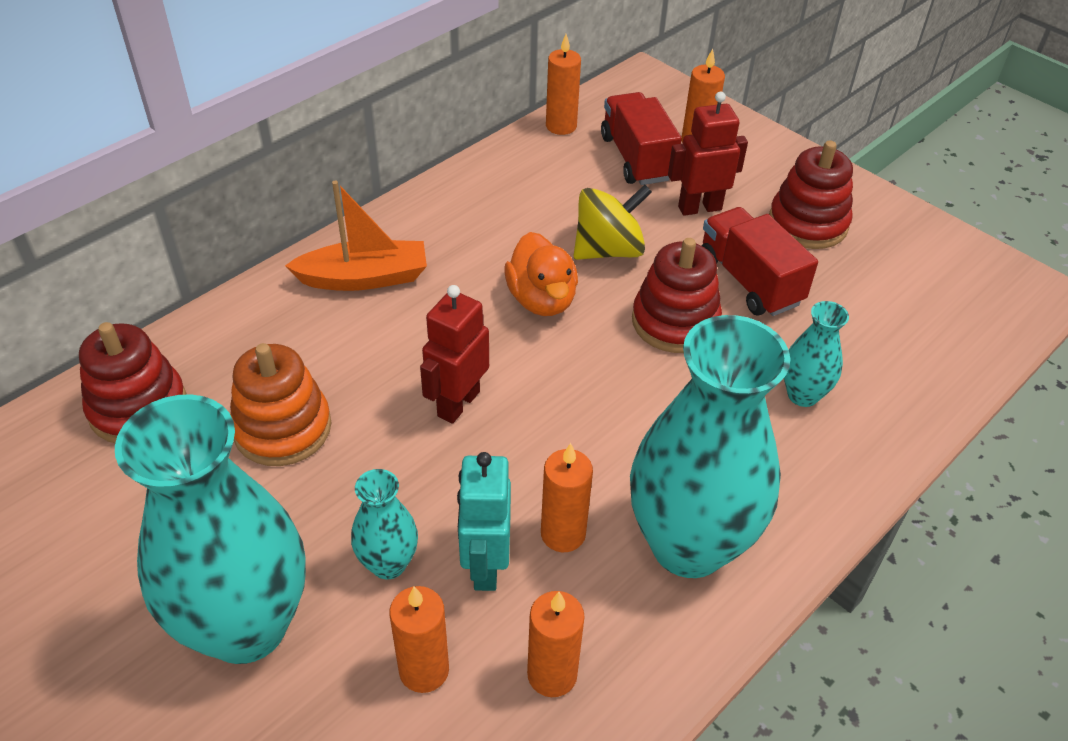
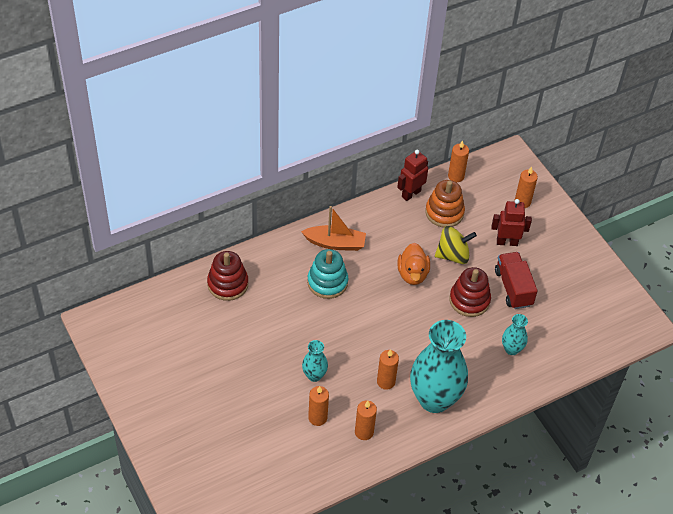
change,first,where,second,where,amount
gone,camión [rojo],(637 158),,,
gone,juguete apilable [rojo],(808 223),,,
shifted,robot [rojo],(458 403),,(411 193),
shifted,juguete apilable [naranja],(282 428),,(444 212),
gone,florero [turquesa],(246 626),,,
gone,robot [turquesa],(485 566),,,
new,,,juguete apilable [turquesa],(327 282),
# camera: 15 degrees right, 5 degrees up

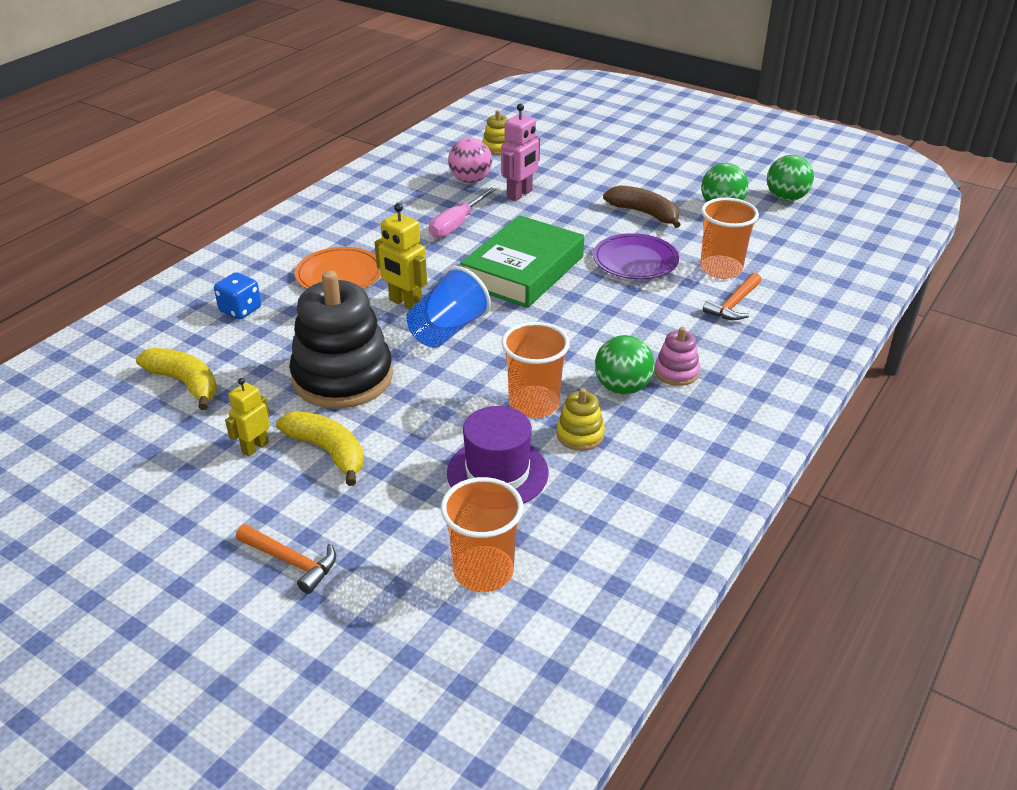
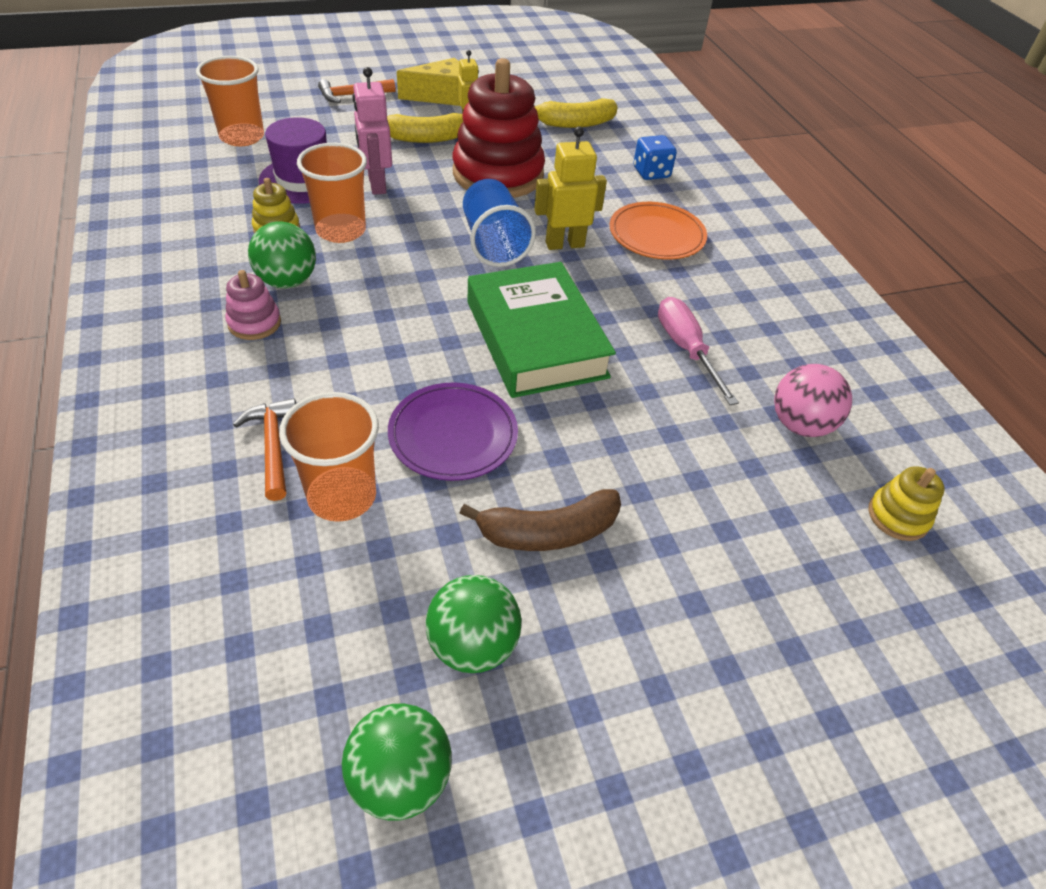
change,first,where,second,where,amount
shifted,robot [rosa],(520 194),,(376 185),
repainted,juguete apilable [negro],(342 377),juguete apilable [rojo],(498 174),
new,,,queso [amarillo],(440 96),
# camera: 125 degrees right, 10 degrees up

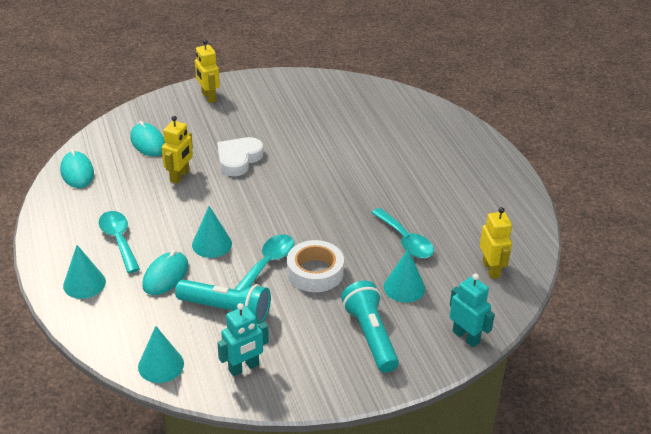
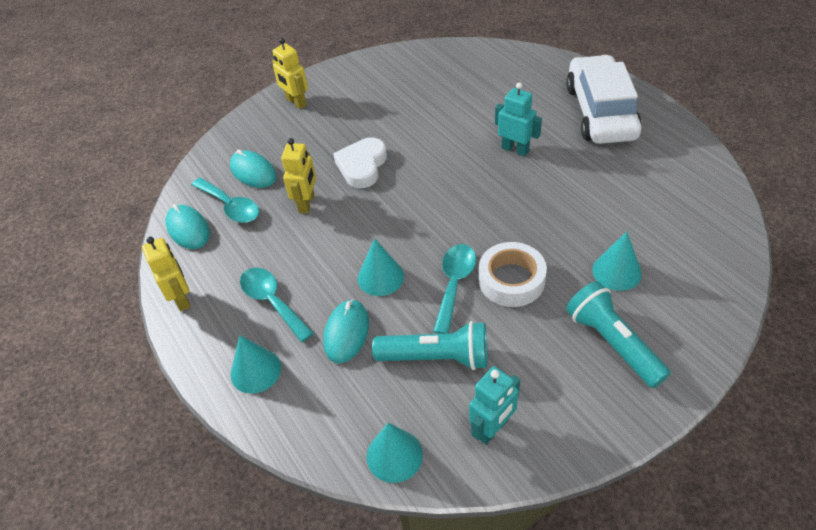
change,first,where,second,where,amount
shifted,robot [amarillo],(491 269),,(181 298),
shifted,cuchara [turquesa],(405 240),,(230 206),
shifted,robot [turquesa],(466 337),,(515 149),
new,,,coche [blanco],(600 112),
# camera: 10 degrees left, 10 degrees up

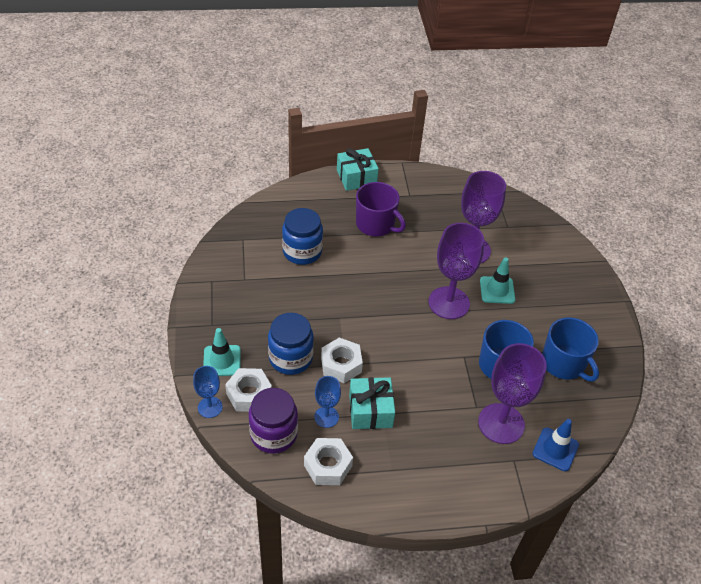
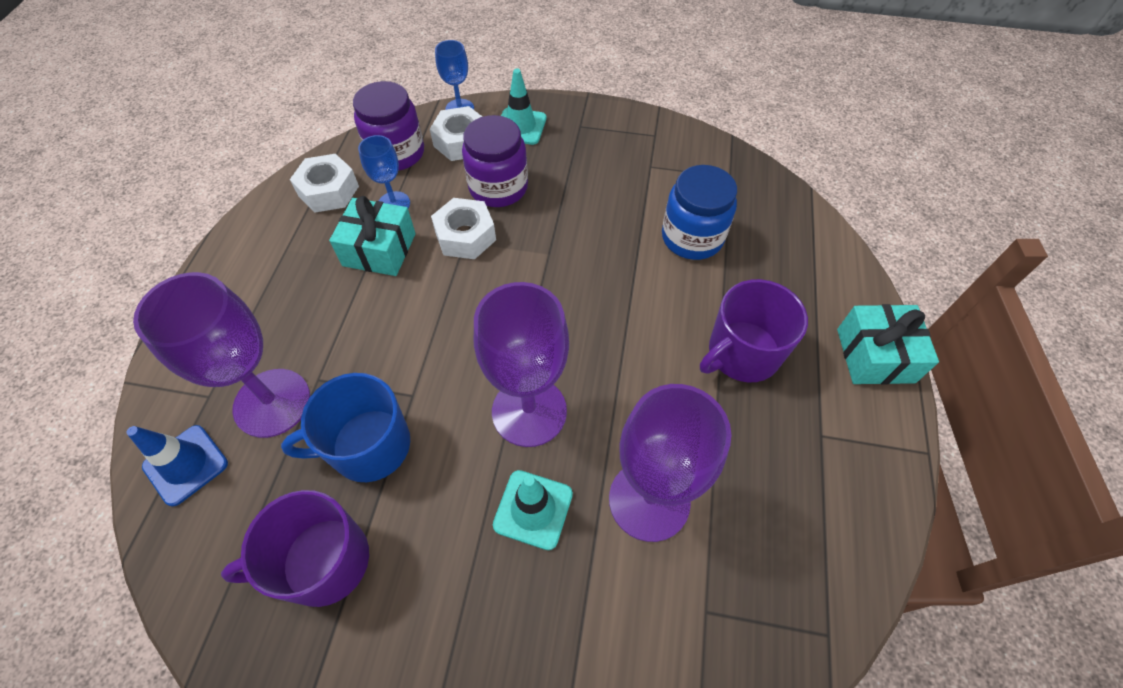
change,first,where,second,where,amount
repainted,tarro [azul],(290 358),tarro [morado],(498 188),
repainted,taza [azul],(564 363),taza [morado],(323 562),
# camera: 110 degrees right, 10 degrees up

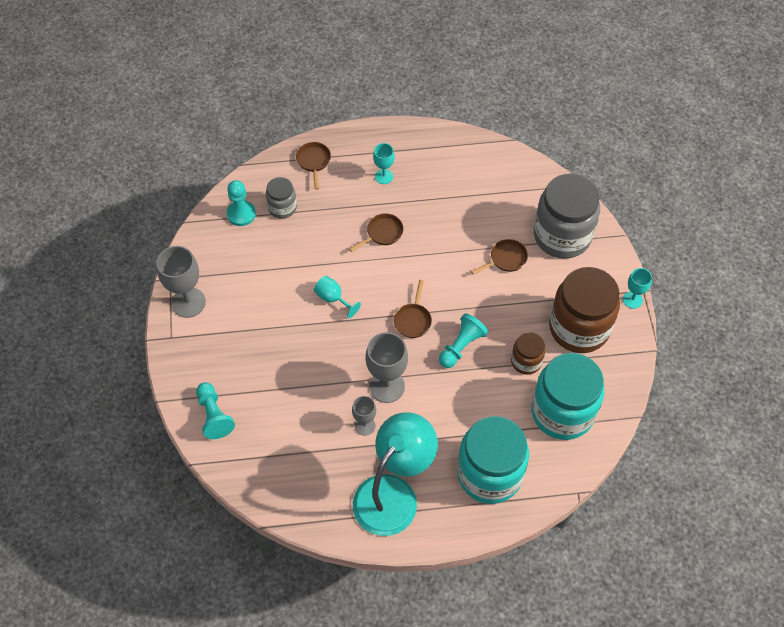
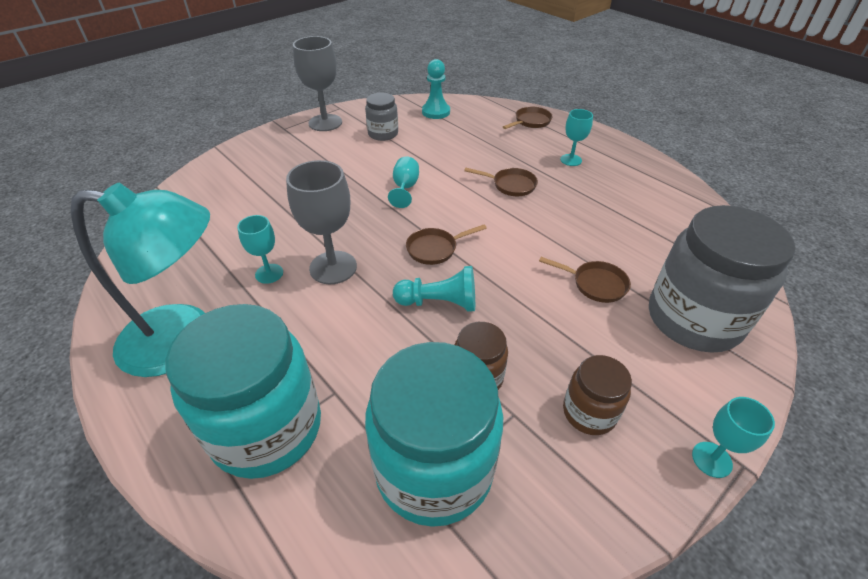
change,first,where,second,where,amount
shifted,tarro [gris],(282 207),,(383 134),
scaled,tarro [marrón],(579 328),,(589 412),x0.50
gone,peón [turquesa],(214 415),,,
repainted,copa [gris],(365 425),copa [turquesa],(269 273),
# camera: 55 degrees right, 15 degrees down

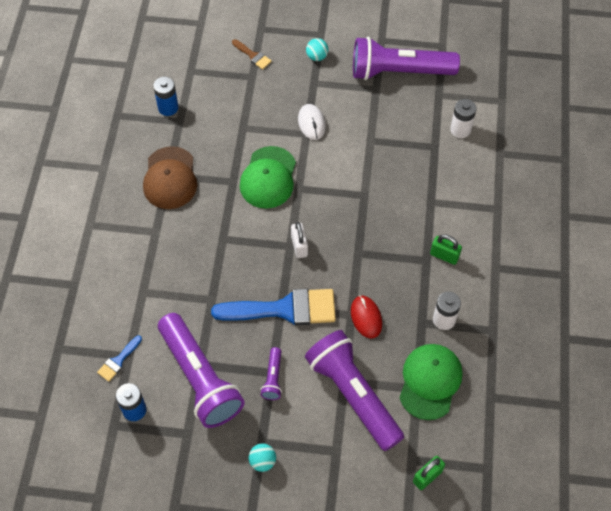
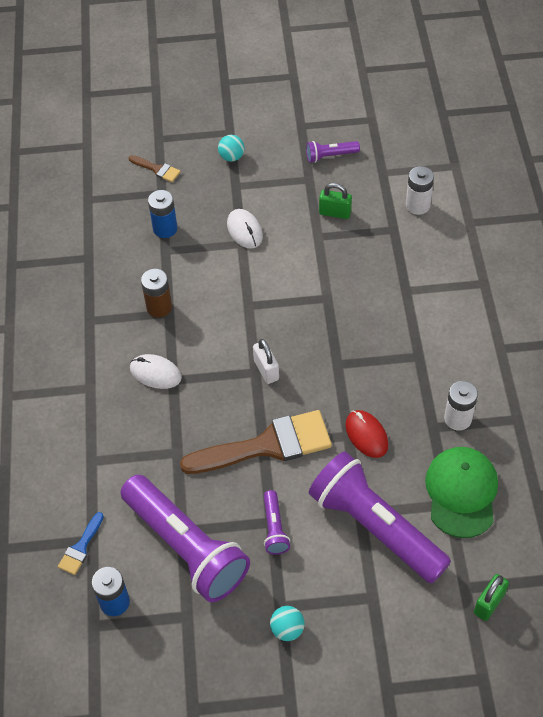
change,first,where,second,where,amount
scaled,lámpara de mano [morado],(399 71),,(330 156),x0.43
shifted,pila [azul],(168 108),,(165 228),
gone,gorra [marrón],(170 178),,,
gone,gorra [verde],(268 177),,,
shifted,candado [verde],(444 256),,(335 213),
repainted,pincel [azul],(284 309),pincel [marrón],(267 445),
new,,,pila [marrón],(159 307),
new,,,ratón [blanco],(155 373),
# camera: 10 degrees left, 5 degrees down

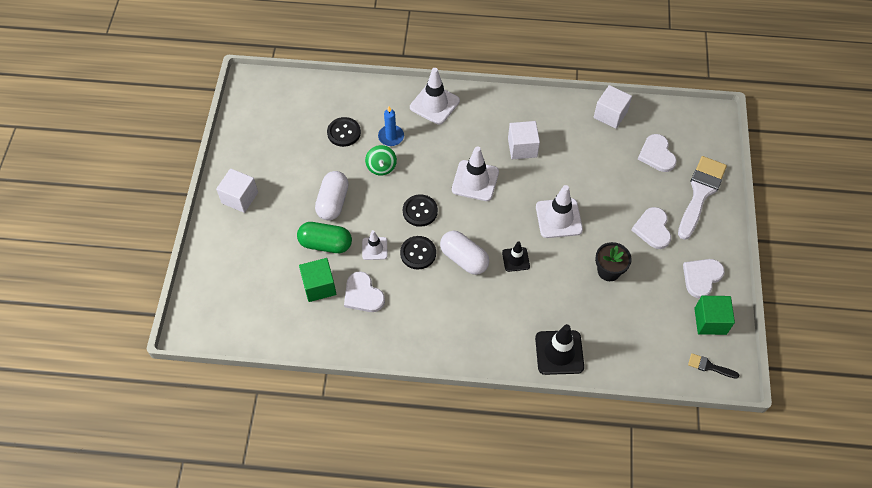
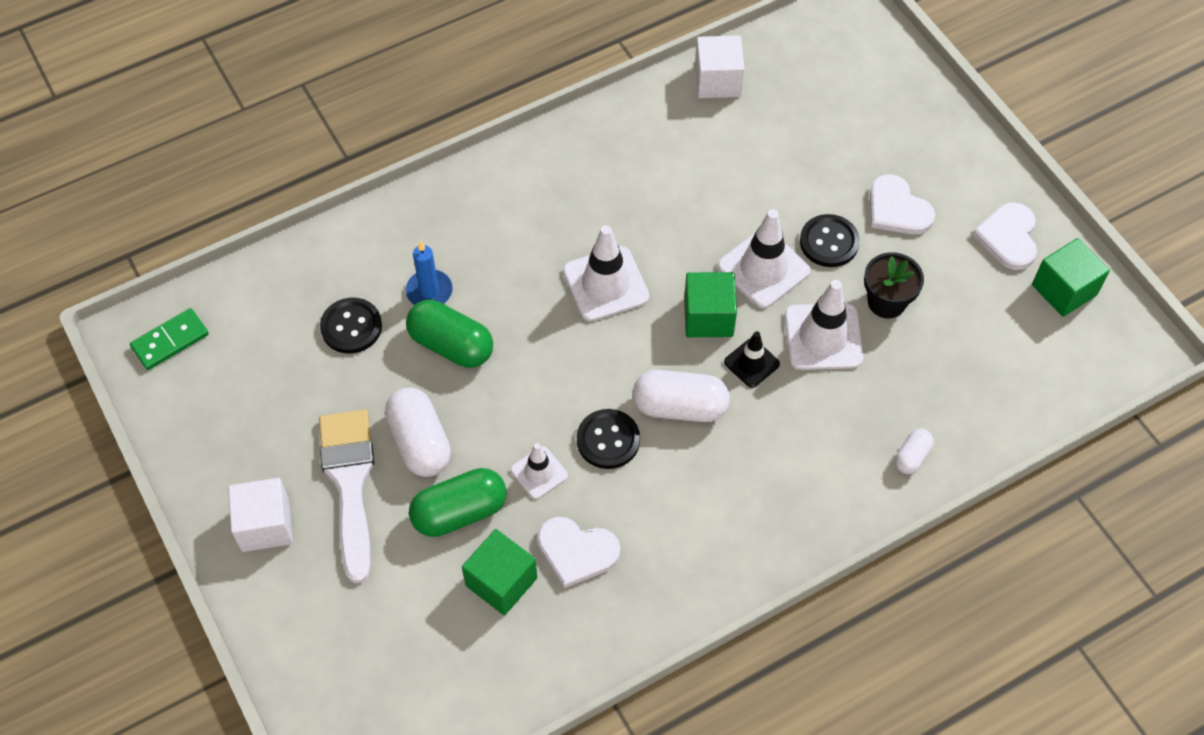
change,first,where,second,where,amount
shifted,cono de tráfico [blanco],(434 104),,(823 337),
gone,cubo [blanco],(522 148),,,
gone,corazón [blanco],(657 154),,,
swapped,peonza [verde],(381 167),cápsula [verde],(451 345),
shifted,pincel [blanco],(700 193),,(350 483),
shifted,botón [negro],(420 211),,(829 242),
swapped,cono de tráfico [negro],(559 352),cápsula [blanco],(911 457),
gone,pincel [negro],(709 366),,,
new,,,cubo [verde],(708 317),
new,,,ficha de dominó [verde],(170 341),
# camera: 35 degrees left, 0 degrees up

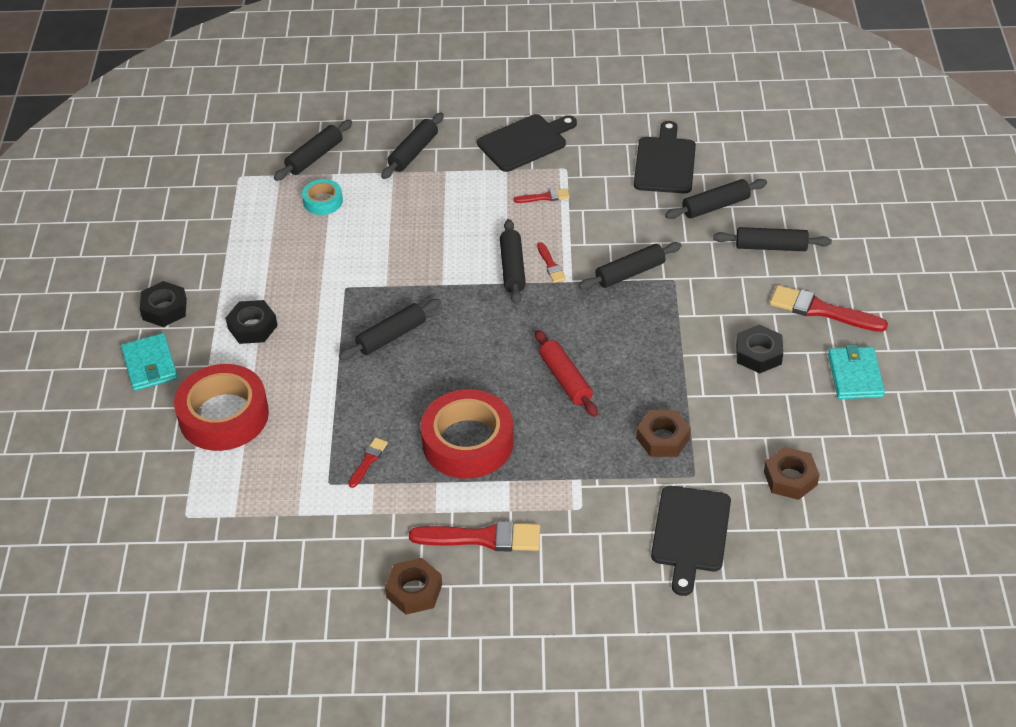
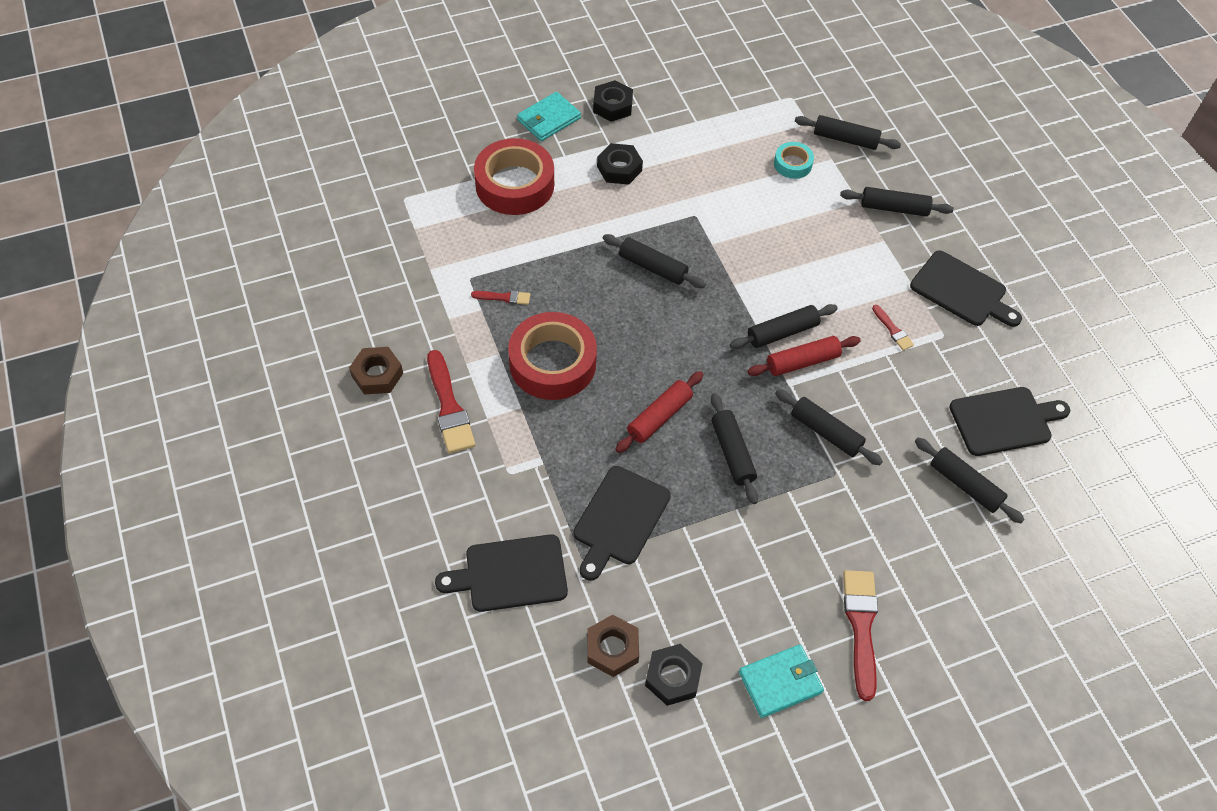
change,first,where,second,where,amount
shifted,rodillo [negro],(771 247),,(732 453),
swapped,pincel [rojo],(550 265),rodillo [rojo],(802 362),
shifted,tuerca [negro],(758 354),,(673 677),
swapped,tuerca [marrón],(662 438),tabla de cortar [negro],(619 519),
# camera: 65 degrees right, 10 degrees up

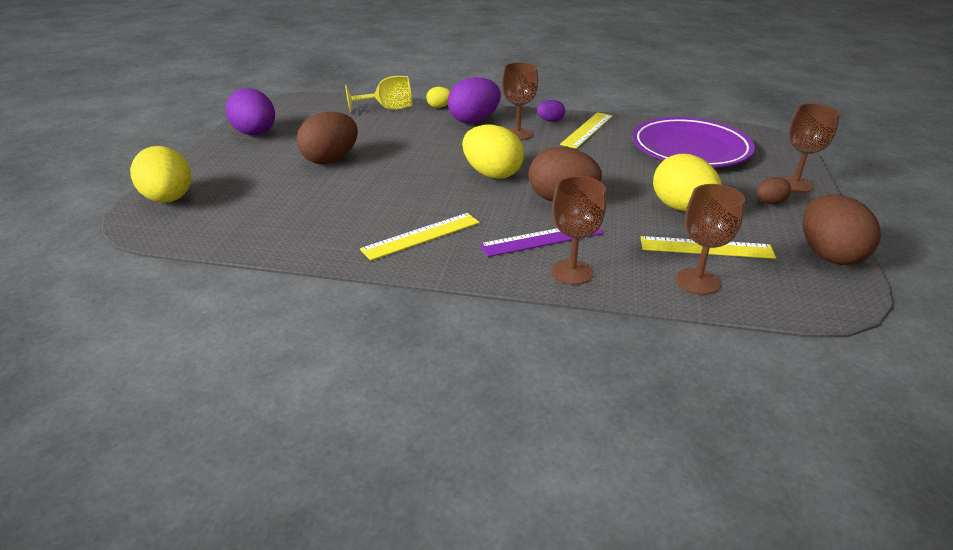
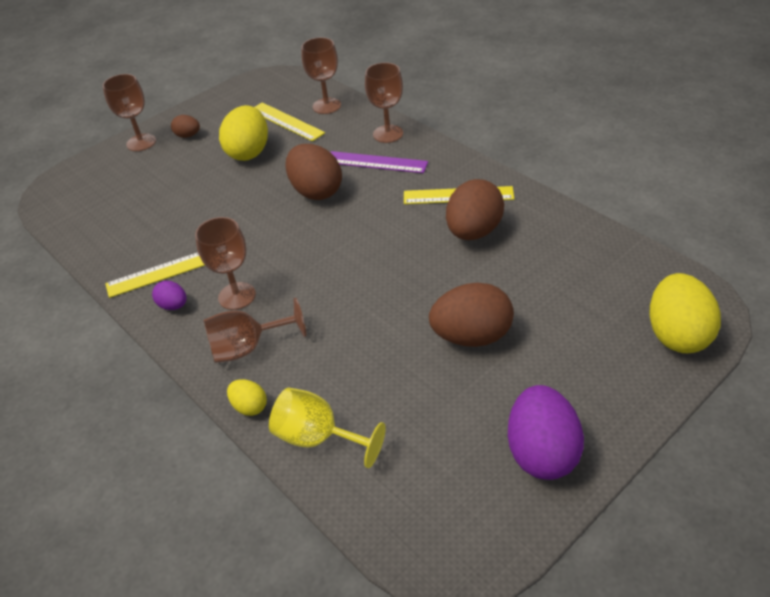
change,first,where,second,where,amount
swapped,huevo [morado],(474 120),copa [marrón],(247 347),
gone,plato [morado],(690 149),,,
gone,huevo [amarillo],(492 174),,,
shifted,huevo [marrón],(829 255),,(473 232),
# camera: 140 degrees left, 10 degrees up

